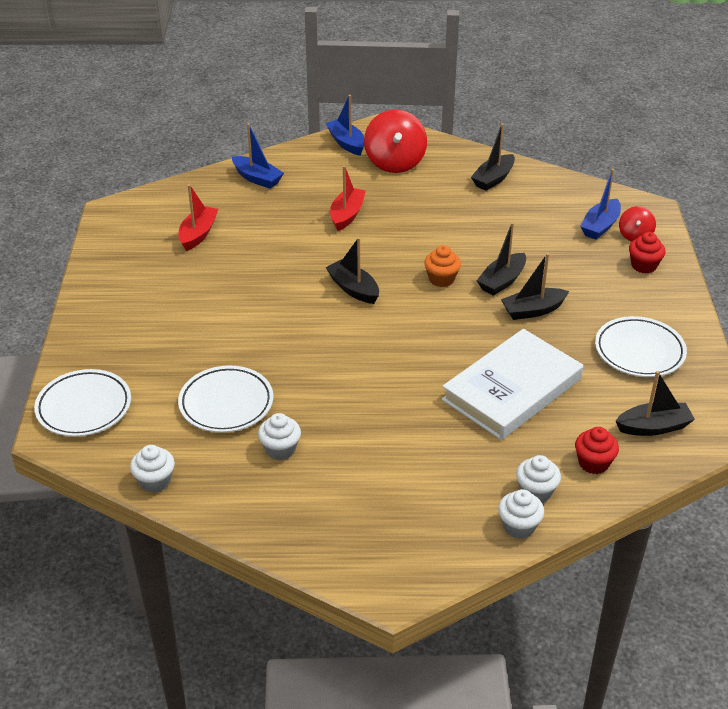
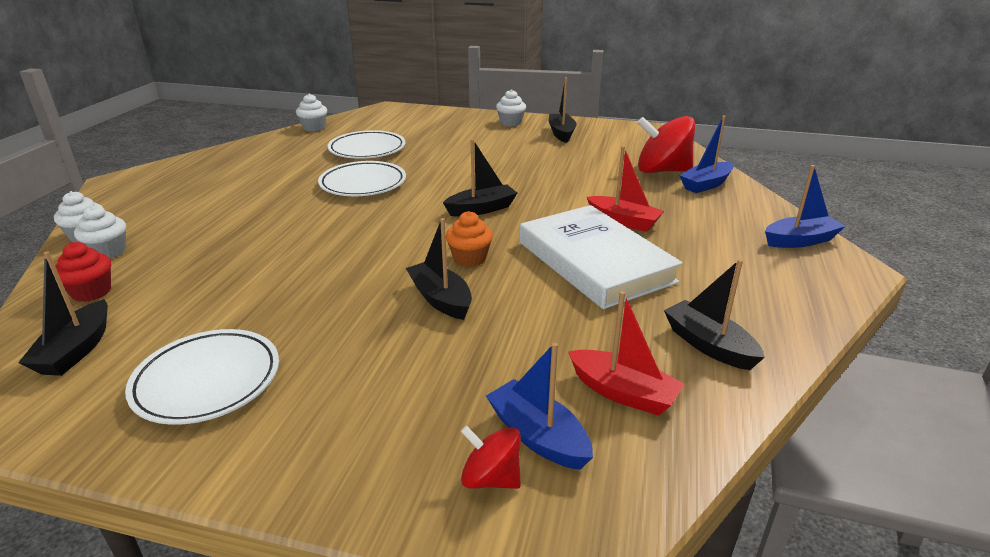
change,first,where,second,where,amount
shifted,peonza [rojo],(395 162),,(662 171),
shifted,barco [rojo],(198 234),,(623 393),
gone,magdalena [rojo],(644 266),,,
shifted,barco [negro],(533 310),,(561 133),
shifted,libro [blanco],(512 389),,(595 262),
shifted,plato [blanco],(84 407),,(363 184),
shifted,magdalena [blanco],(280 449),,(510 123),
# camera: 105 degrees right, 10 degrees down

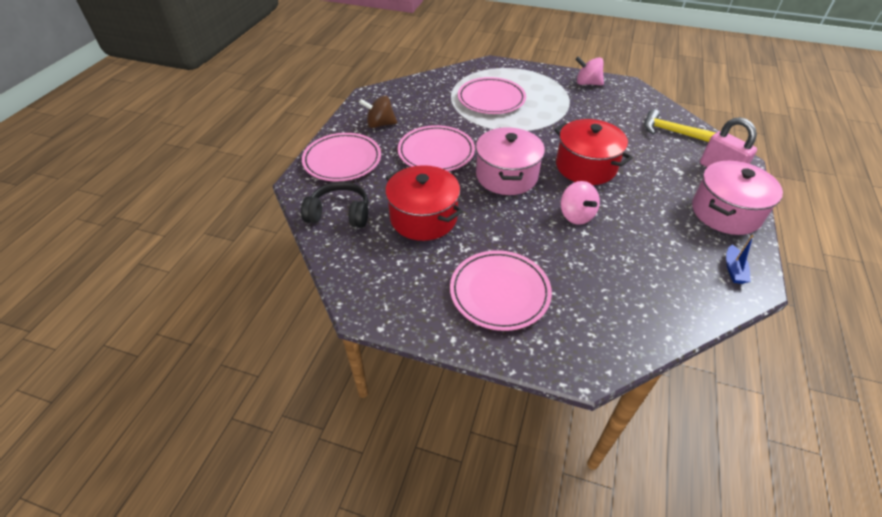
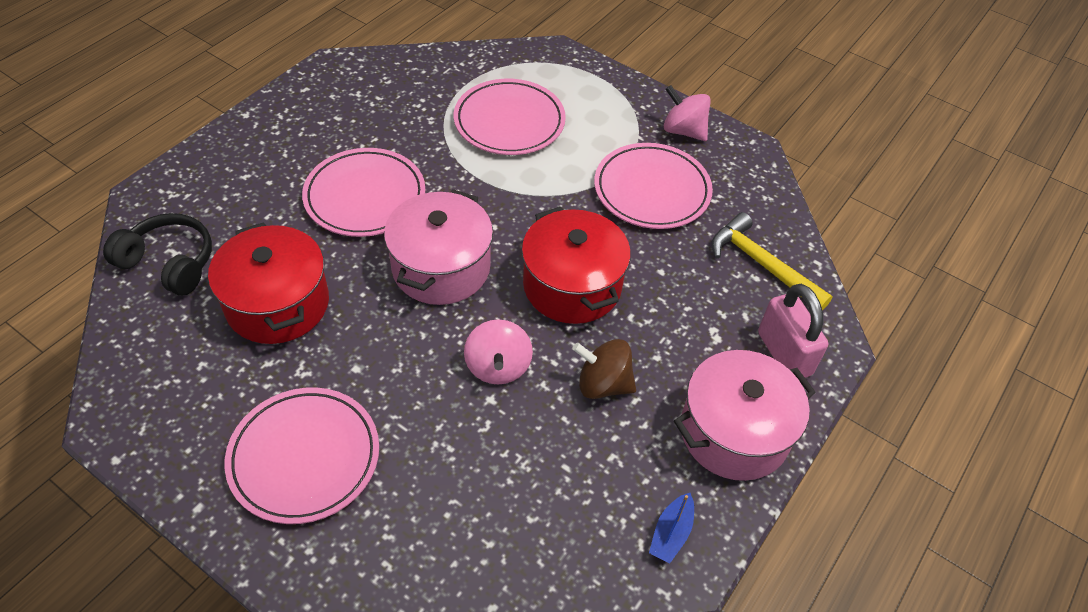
change,first,where,second,where,amount
shifted,peonza [marrón],(380 124),,(603 384),
shifted,plato [rosa],(342 160),,(652 190),
# camera: 15 degrees right, 5 degrees up

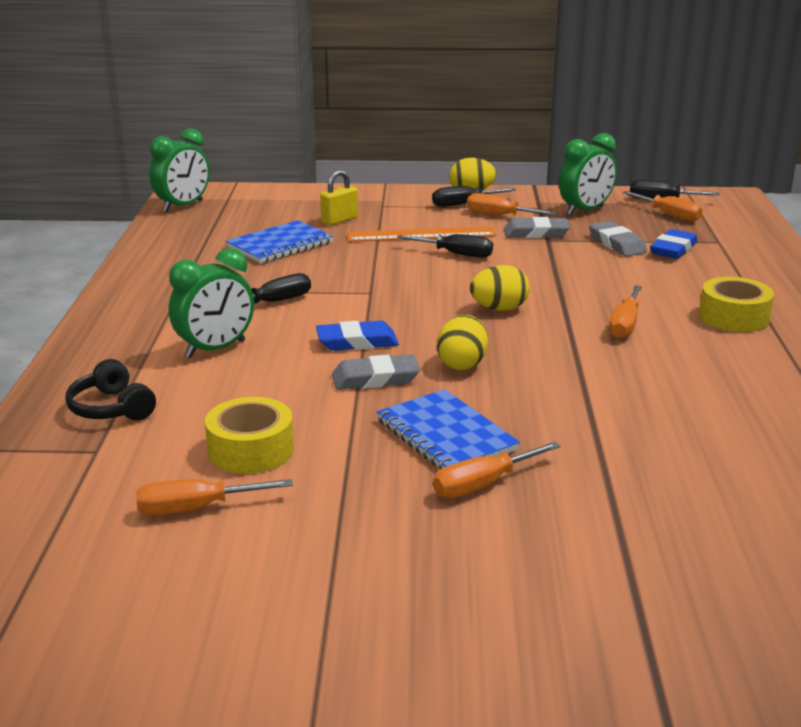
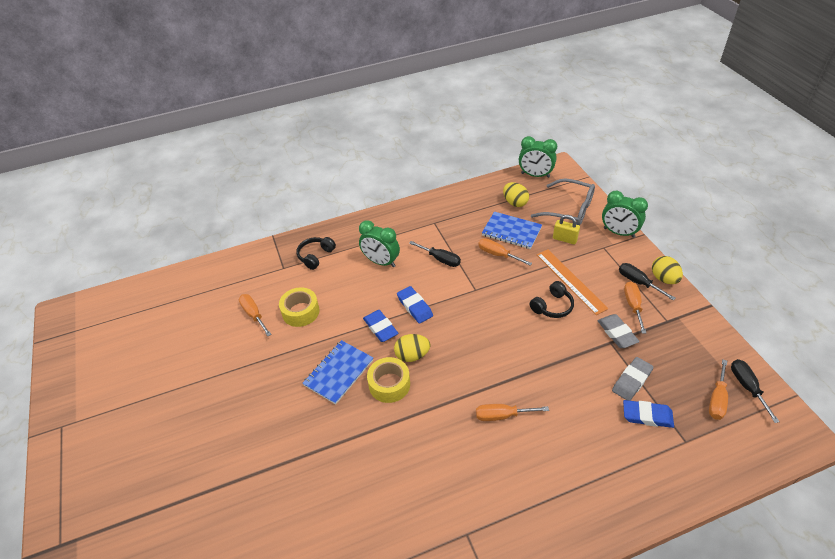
change,first,where,second,where,amount
shifted,despertador [verde],(585 211),,(619 232),
swapped,destornillador [negro],(456 254),auriculares [negro],(552 306),
shifted,huevo [amarillo],(499 309),,(515 203),
shifted,cinta adhesiva [amarillo],(733 317),,(389 384),
repainted,goma de borrar [gris],(375 378),goma de borrar [azul],(380 328),
shifted,destornillador [naranja],(483 484),,(498 254),
new,,,gafas [gris],(569 209),
# camera: 70 degrees right, 20 degrees up

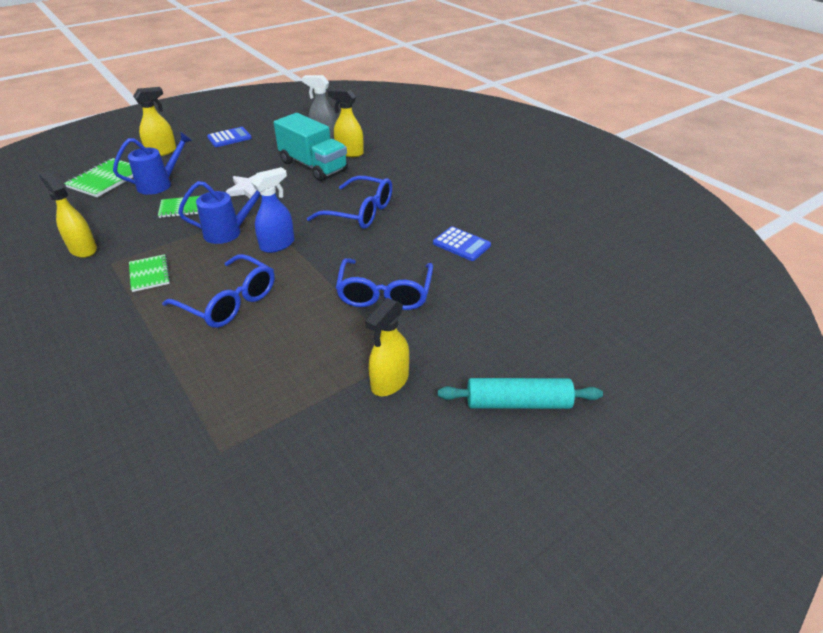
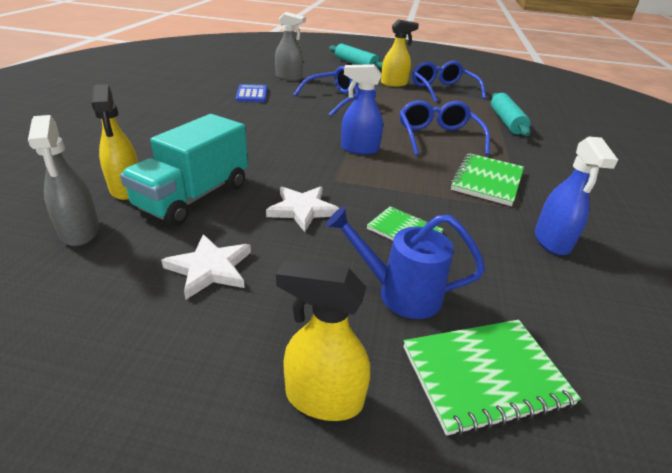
change,first,where,second,where,amount
rotated,camión [turquesa],(313 166),,(194 196),150 degrees counterclockwise
gone,calculadora [azul],(229 138),,,
repainted,pulverizador [amarillo],(83 249),pulverizador [azul],(552 241),
shifted,gafas [azul],(359 212),,(443 90),
gone,regadera [azul],(228 232),,,
scaled,cuaderno [verde],(149 274),,(487 181),x1.54
new,,,pulverizador [gris],(289 78),
new,,,rodillo [turquesa],(506 121),
new,,,estrella [blanco],(210 268),
# camera: 135 degrees left, 5 degrees down

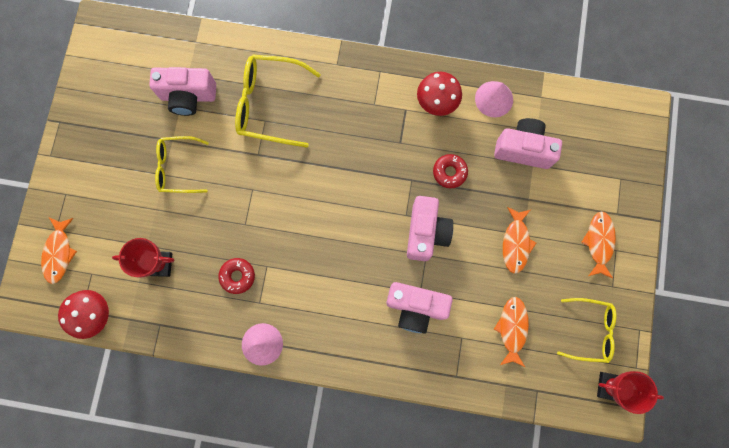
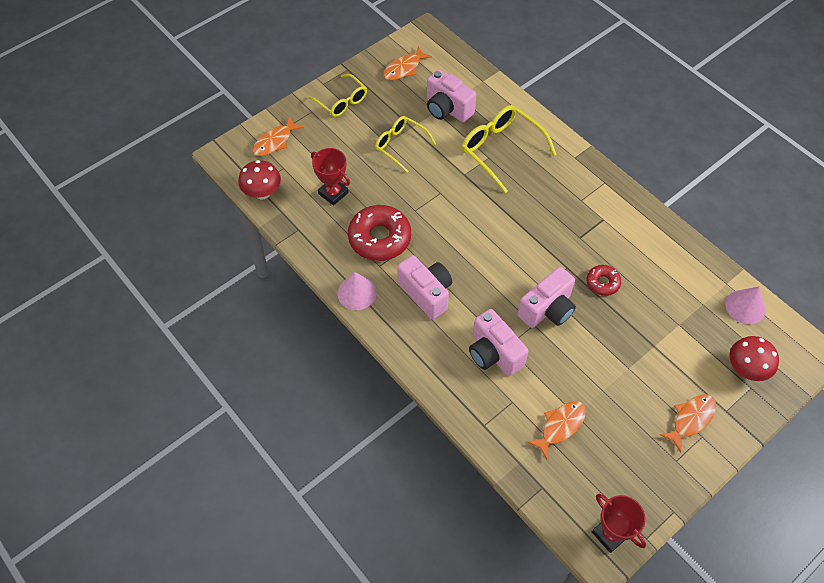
change,first,where,second,where,amount
shifted,seta [rojo],(436 102),,(745 369),
shifted,cono [rosa],(494 99),,(745 306),
shifted,cámara [rosa],(523 149),,(426 293),
shifted,pez [naranja],(515 243),,(404 68),
scaled,rosquilla [rojo],(237 276),,(379 238),x1.90
shifted,gafas [amarillo],(590 331),,(342 102),
# camera: 40 degrees right, 20 degrees down

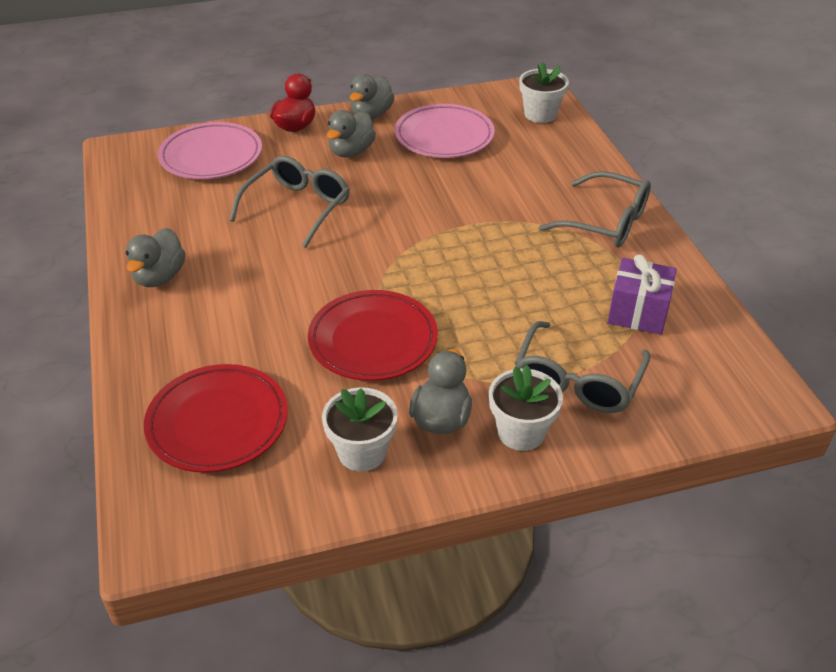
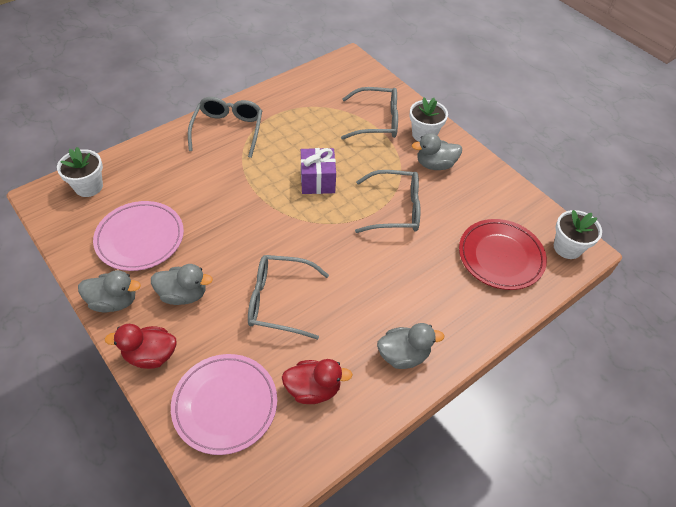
change,first,where,second,where,amount
shifted,regalo [morado],(638 312),,(317 181),
swapped,plato [rojo],(373 340),gafas [gris],(395 209),
shifted,maceta [blanco],(362 452),,(567 247),
new,,,pato [rojo],(313 389),
# camera: 115 degrees left, 10 degrees up

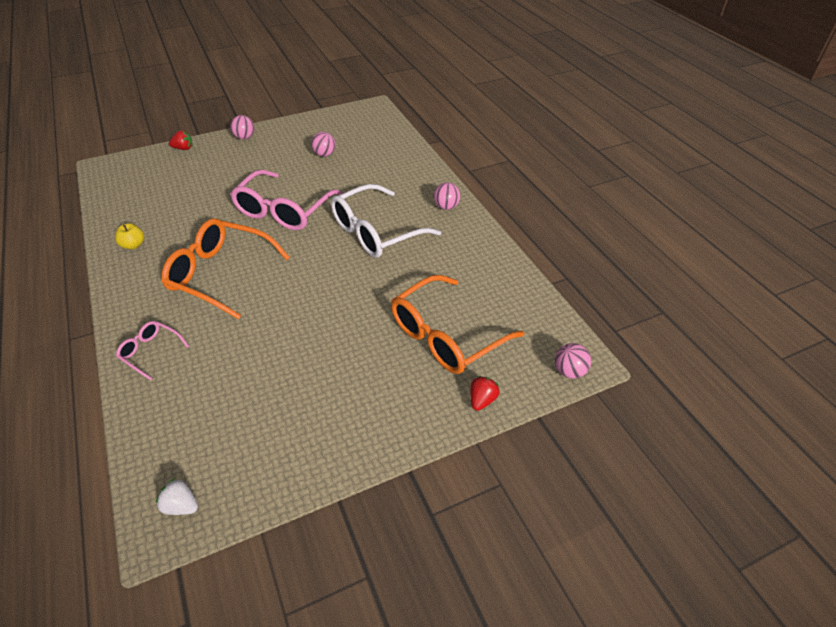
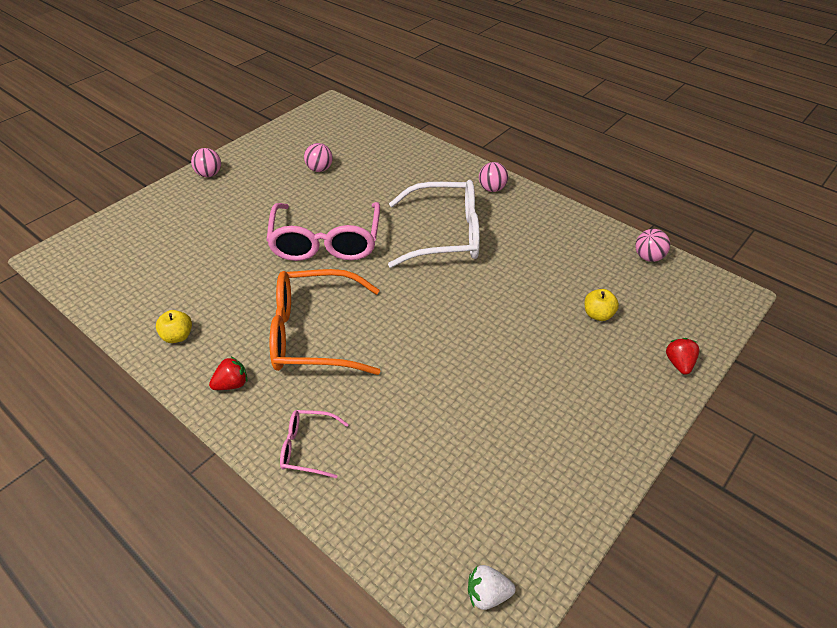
change,first,where,second,where,amount
shifted,fresa [rojo],(183 148),,(232 384),
rotated,gafas [blanco],(376 232),,(444 235),120 degrees counterclockwise
swapped,gafas [naranja],(446 335),manzana [amarillo],(598 314),
shifted,pelota [rosa],(569 371),,(648 257),
# camera: 25 degrees left, 0 degrees up

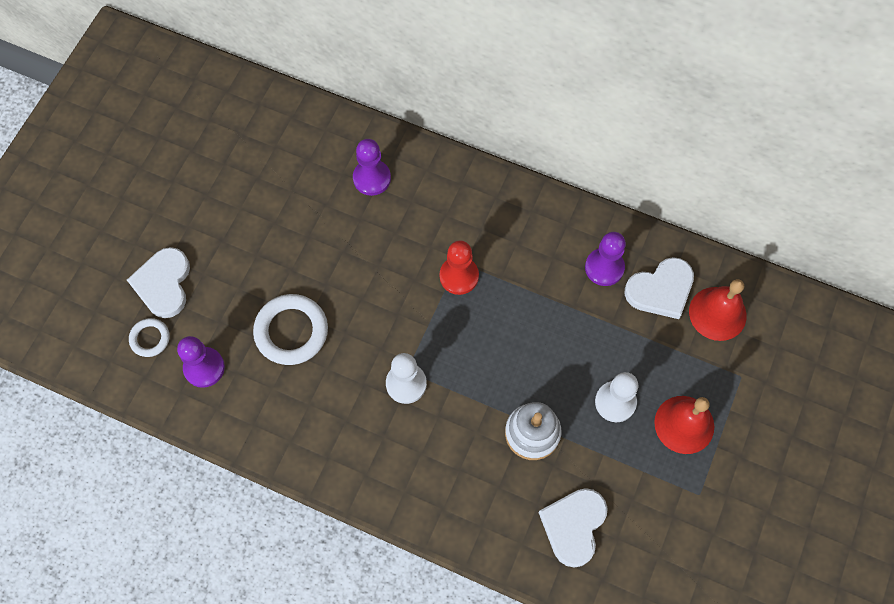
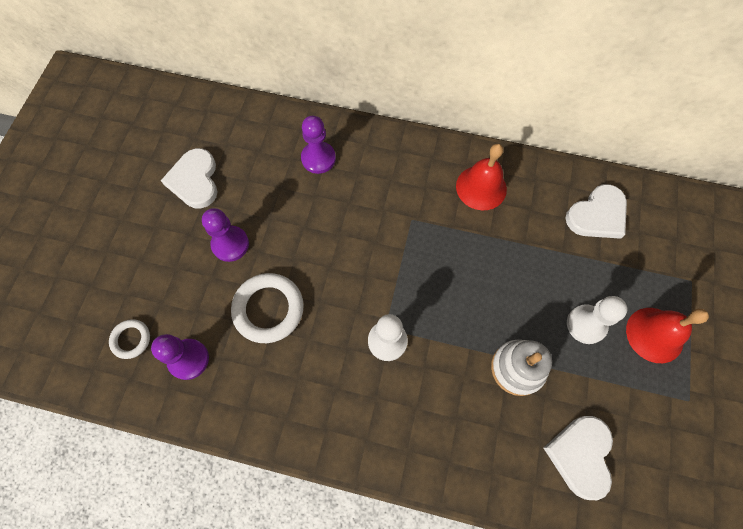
change,first,where,second,where,amount
shifted,peón [morado],(604 267),,(230 244),
gone,peón [rojo],(459 276),,,
shifted,corazón [blanco],(163 284),,(195 180),
shifted,campana [rojo],(717 313),,(481 187),
# camera: 10 degrees left, 0 degrees up

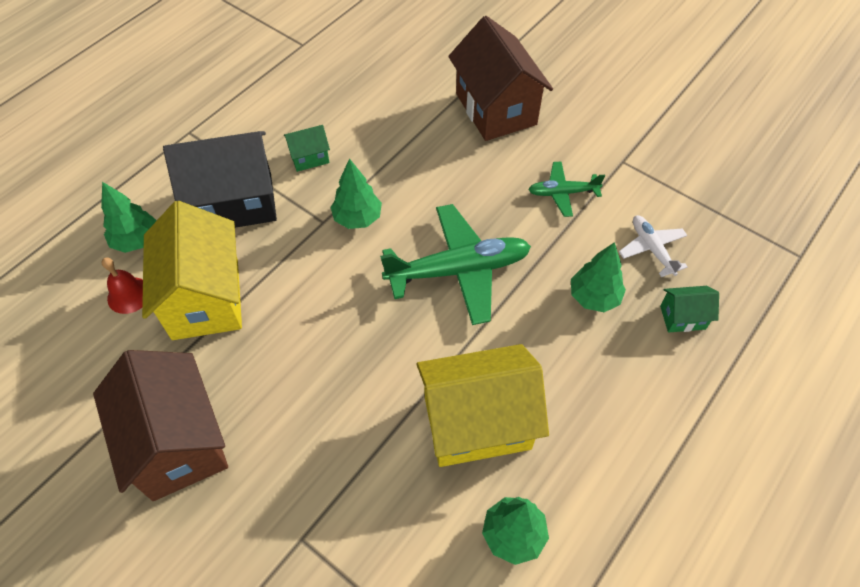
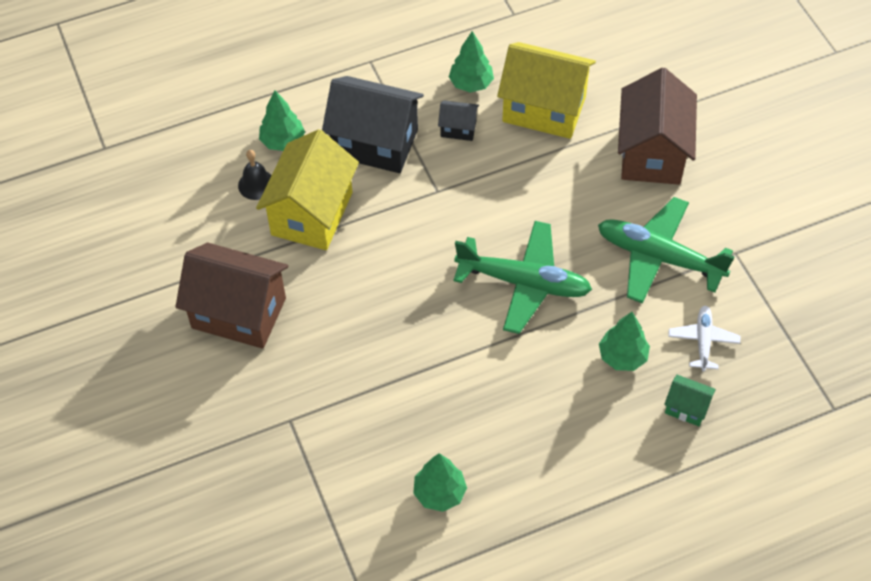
change,first,where,second,where,amount
repainted,casa [verde],(309 158),casa [negro],(458 129),
shifted,árbol [verde],(357 218),,(471 83),
scaled,avión [verde],(562 193),,(658 257),x1.91
repainted,campana [rojo],(129 295),campana [negro],(256 184),
shifted,casa [amarillo],(477 423),,(544 109),
rotated,casa [marrón],(177 443),,(239 313),75 degrees counterclockwise
# camera: 30 degrees right, 0 degrees up

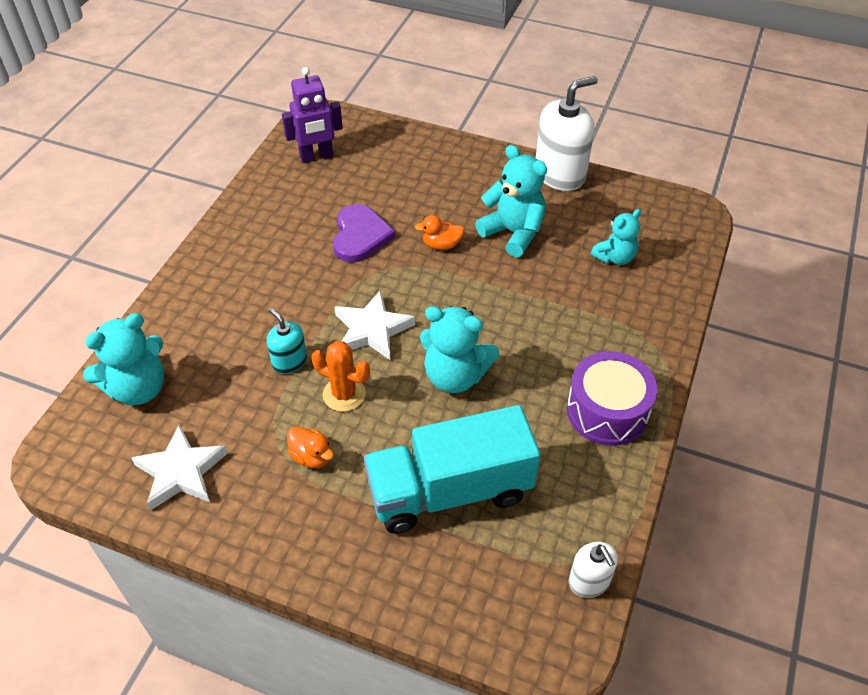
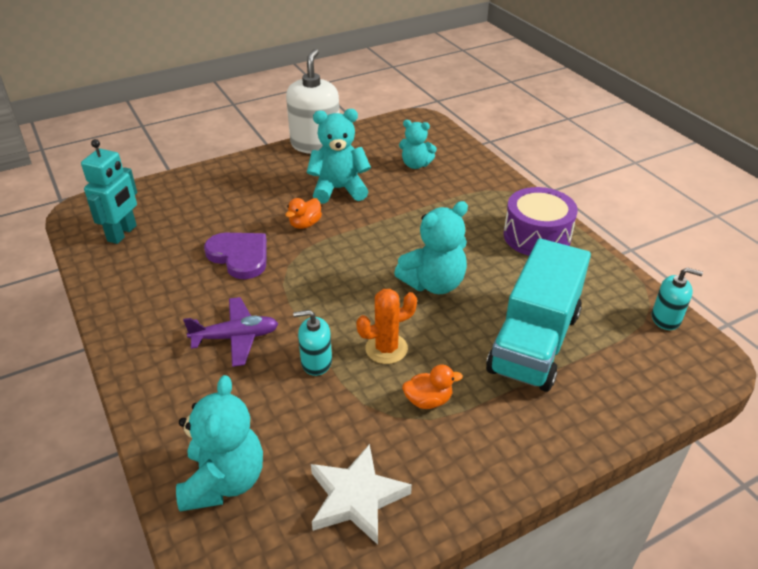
change,first,where,second,where,amount
repainted,robot [morado],(316 157),robot [turquesa],(122 233),
rotated,osito [turquesa],(615 257),,(415 165),105 degrees clockwise
gone,estrella [blanco],(372 330),,,
repainted,dispensador de jabón [blanco],(589 581),dispensador de jabón [turquesa],(666 318),
new,,,avión [morado],(236 337),
# camera: 50 degrees left, 10 degrees down

